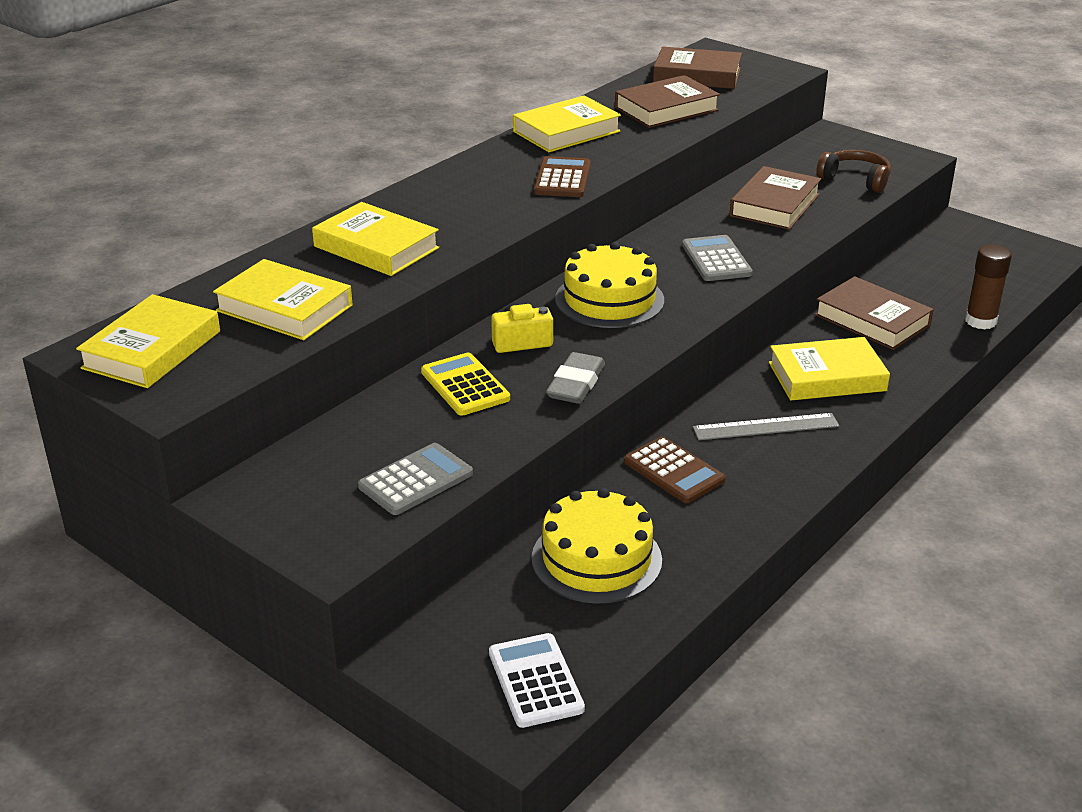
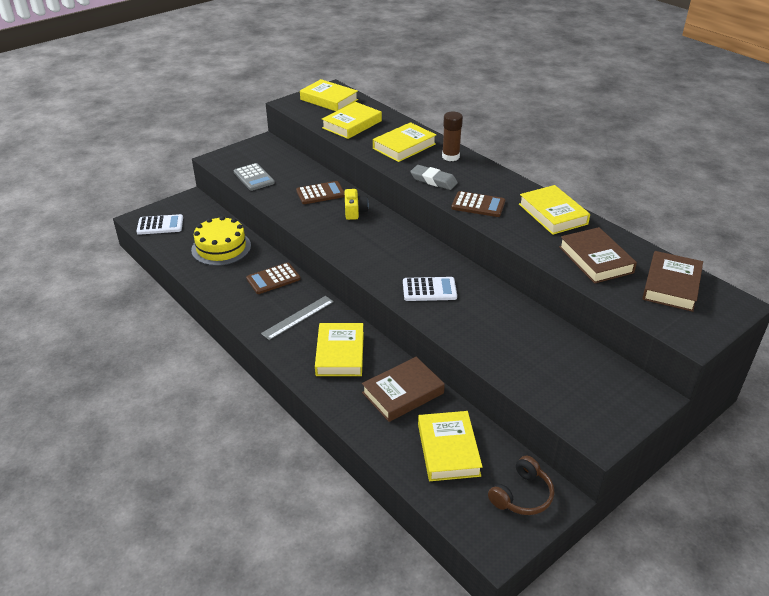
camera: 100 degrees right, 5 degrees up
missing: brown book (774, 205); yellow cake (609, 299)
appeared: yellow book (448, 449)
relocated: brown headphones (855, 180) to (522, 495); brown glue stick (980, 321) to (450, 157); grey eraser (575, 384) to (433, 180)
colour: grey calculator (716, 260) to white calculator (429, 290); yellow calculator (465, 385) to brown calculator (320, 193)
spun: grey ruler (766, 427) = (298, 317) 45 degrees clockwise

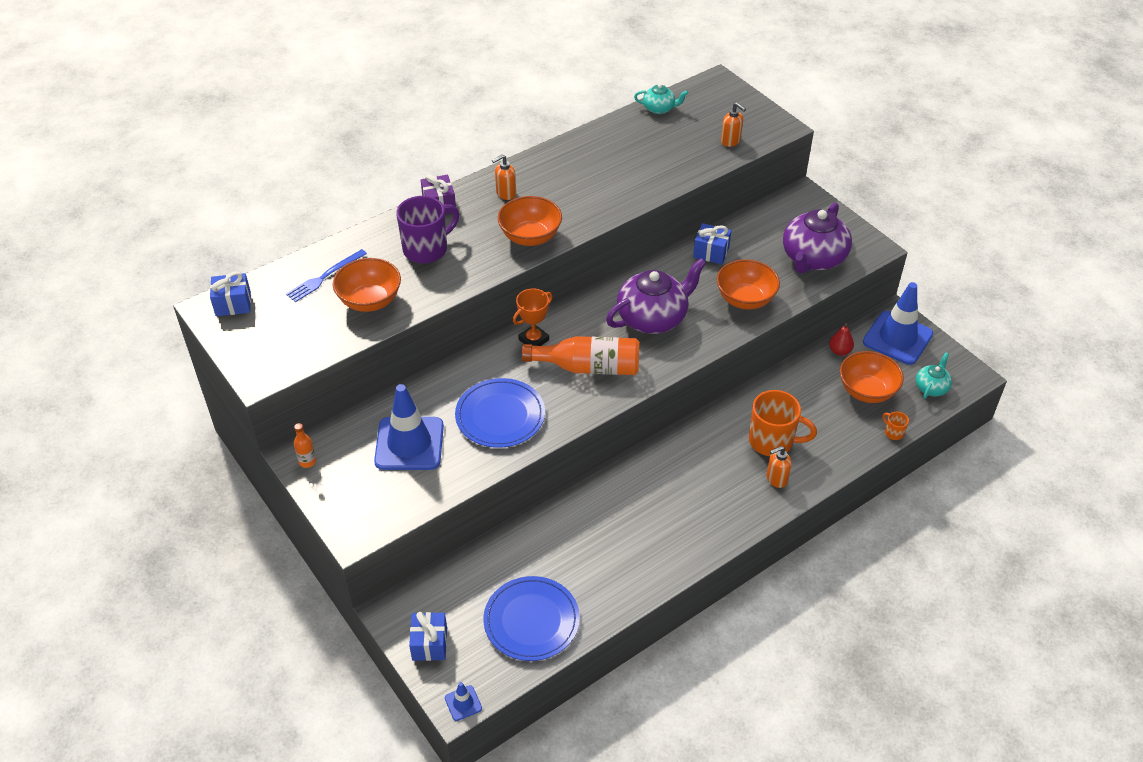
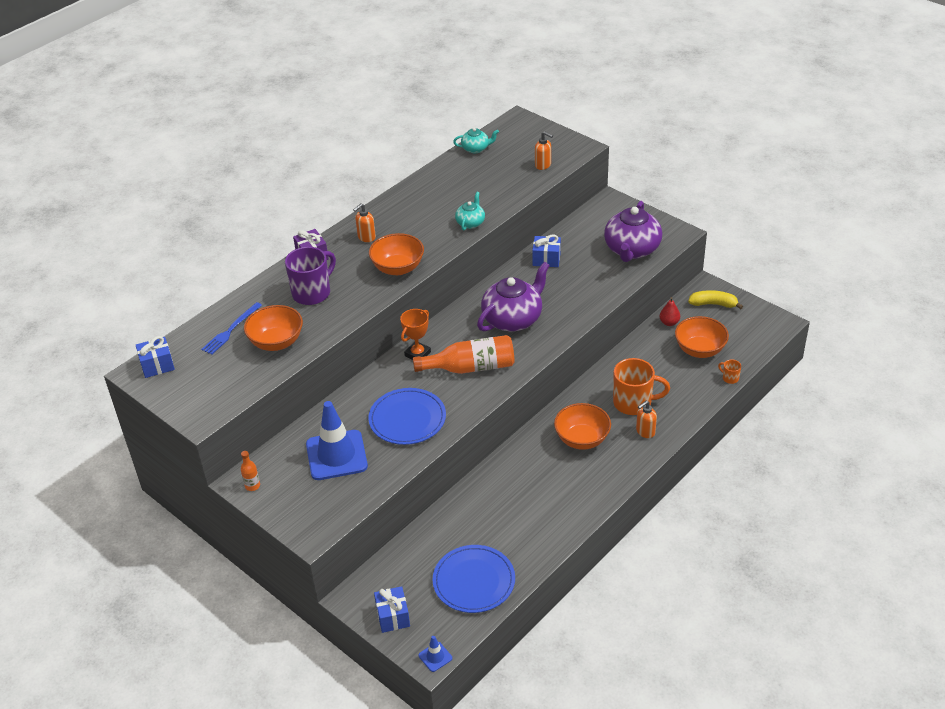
camera: 10 degrees left, 5 degrees down
relocated: orange bowl (745, 299) to (582, 439); turquoise teapot (931, 387) to (470, 223)
exchanged: blue traffic cone (897, 338) to yellow banana (713, 304)

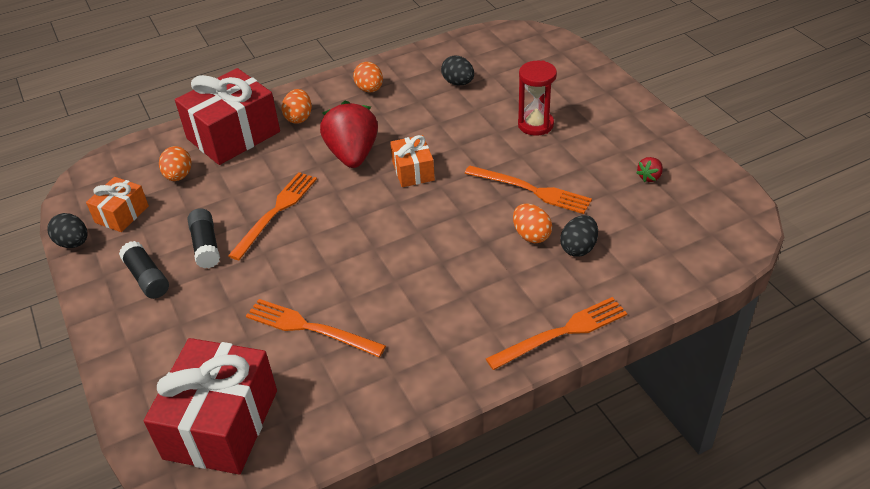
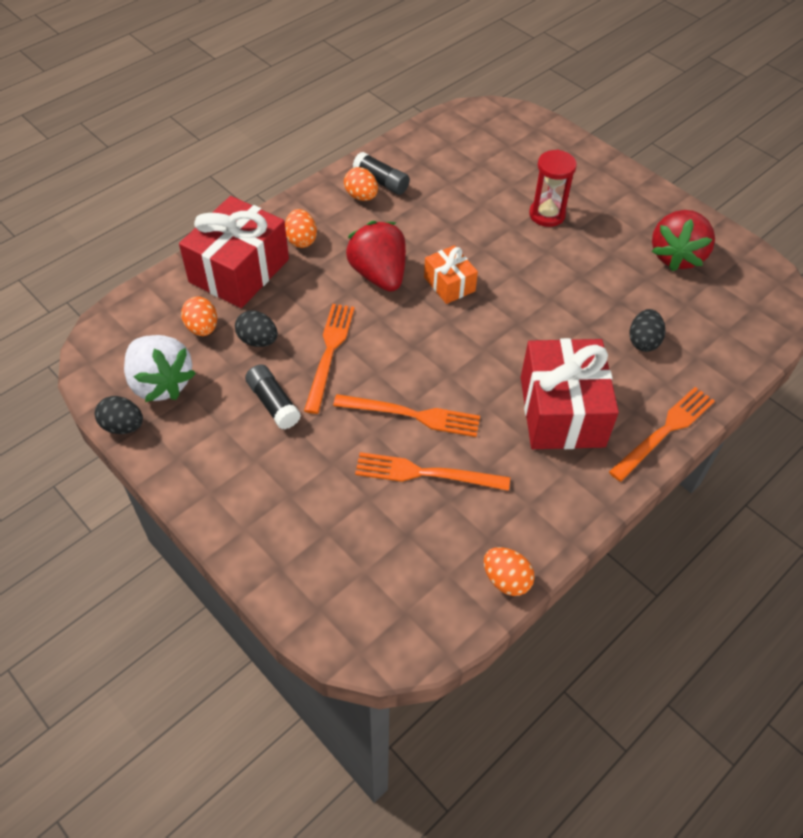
camera: 20 degrees left, 10 degrees up
relocated: black egg (458, 83) to (258, 340); orange fork (531, 190) to (412, 415); orange egg (531, 235) to (506, 580); black glue stick (147, 278) to (381, 181); red gift (221, 424) to (561, 411)
exchanged: orange gift (122, 214) to white strawberry (161, 383)
size: red strawberry (649, 177) = (676, 256) x2.37

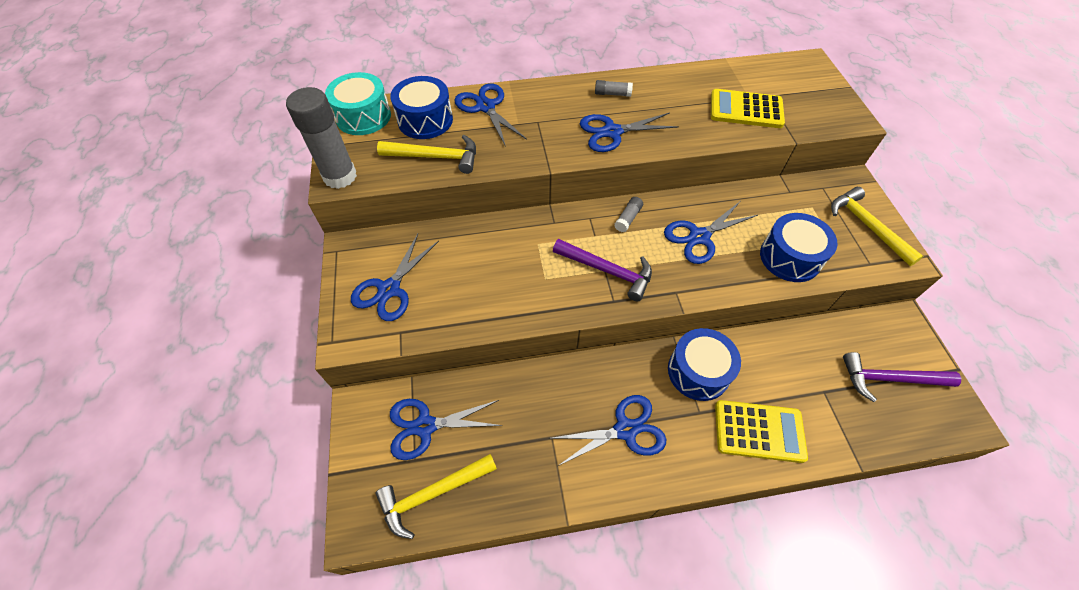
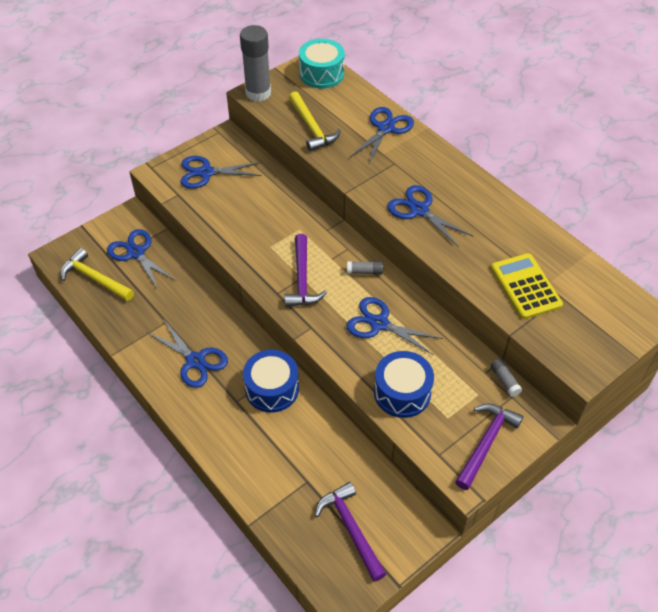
camera: 60 degrees right, 5 degrees down
missing: blue drum (425, 120); yellow calculator (759, 431)
relocated: grey glue stick (612, 94) to (504, 381)
colour: yellow hammer (867, 226) to purple hammer (486, 443)

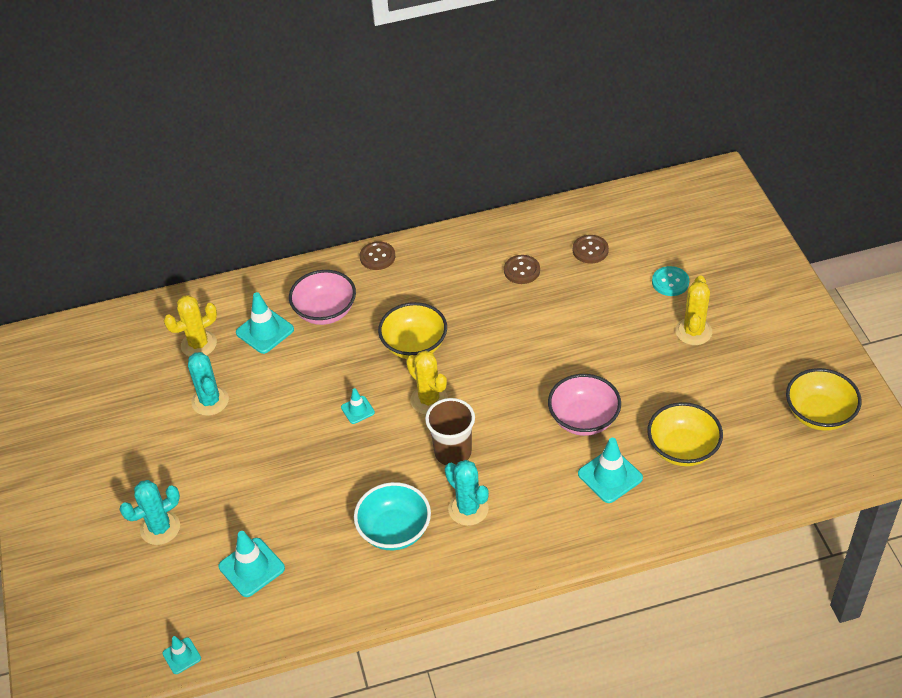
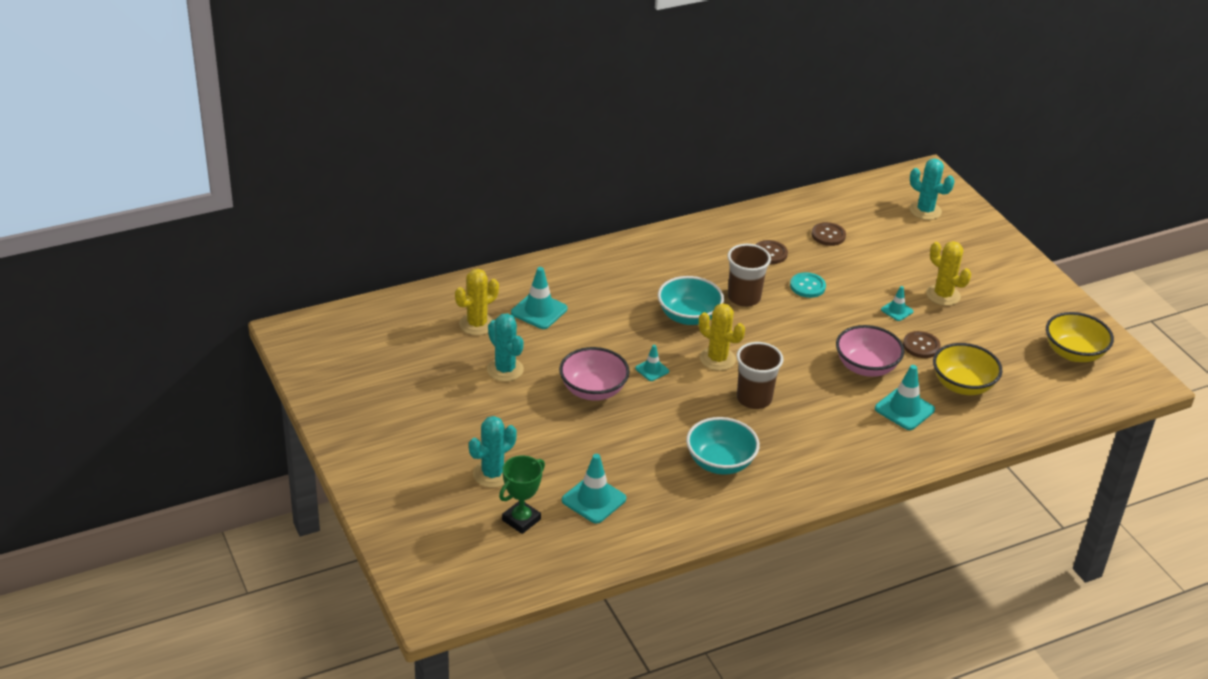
camera: 15 degrees left, 10 degrees down
appeared: brown cup (744, 298); green trophy (521, 520)
relocated: brown button (377, 257) to (921, 346); turquoise button (670, 282) to (807, 286); pink bowl (325, 312) to (593, 390); turquoise cactus (468, 509) to (925, 211); turquoise traffic cone (181, 656) to (897, 310)
colour: yellow bowl (414, 345) to turquoise bowl (688, 316)
spun: yellow cactus (693, 331) = (943, 295) 45 degrees counterclockwise

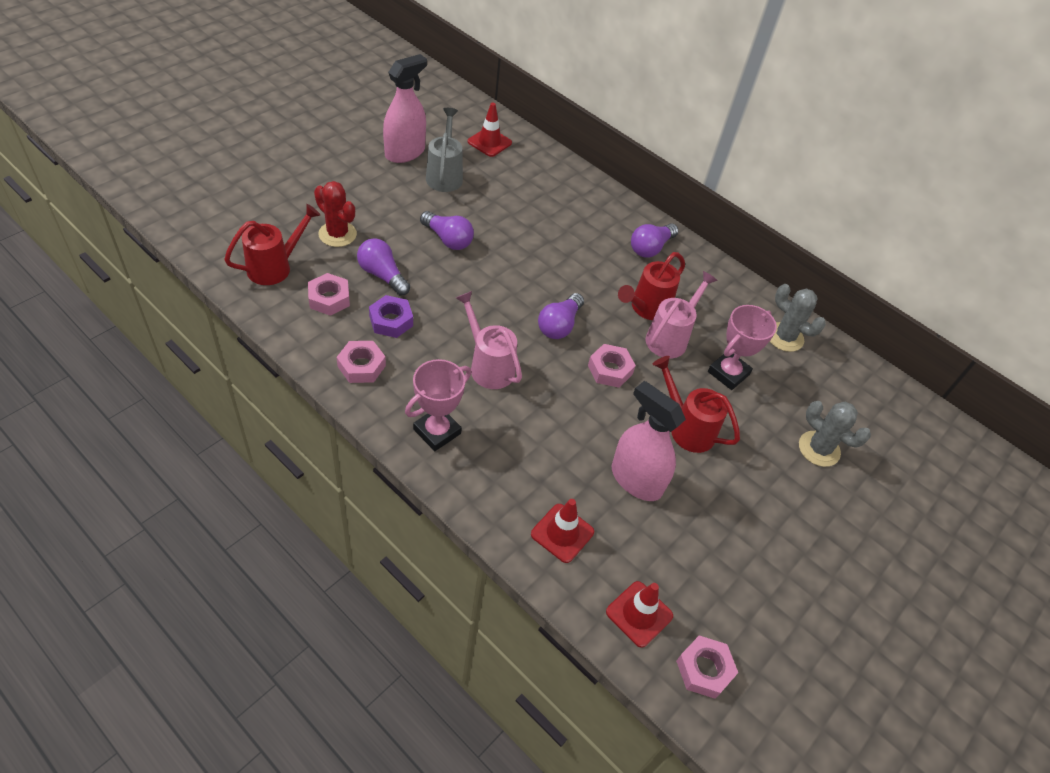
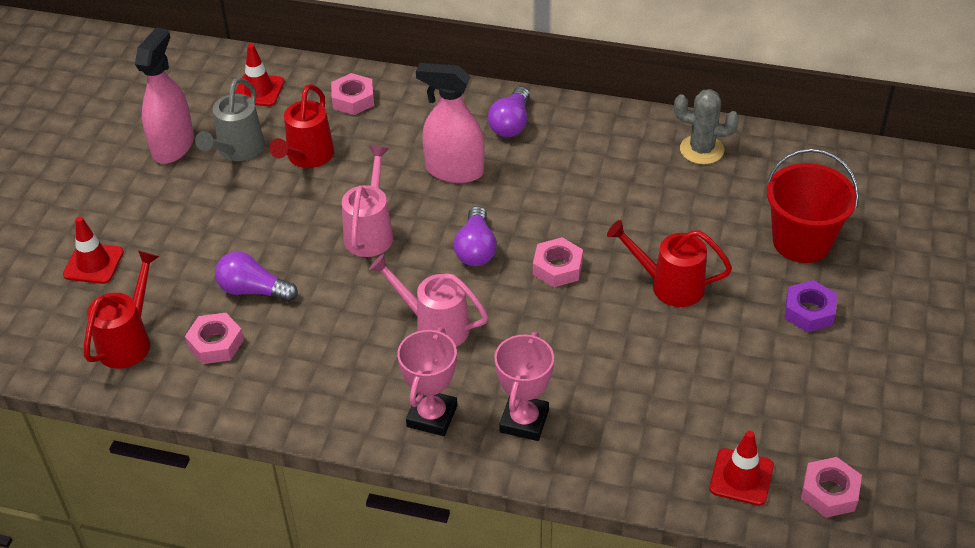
camera: 20 degrees left, 5 degrees down
missing: red cactus (337, 234); purple light bulb (448, 239)
relocated: red watering can (646, 308) to (307, 157); pink watering can (670, 338) to (370, 232); purple nut (391, 321) to (809, 311); pink trophy (728, 373) to (524, 421); pink nut (361, 366) to (353, 99); pink spray bottle (636, 480) to (454, 171); red traffic cone (562, 533) to (93, 263)
exchanged: grey cactus (819, 449) to red bucket (801, 242)
spun: grey watering can (445, 175) = (237, 150) 135 degrees counterclockwise

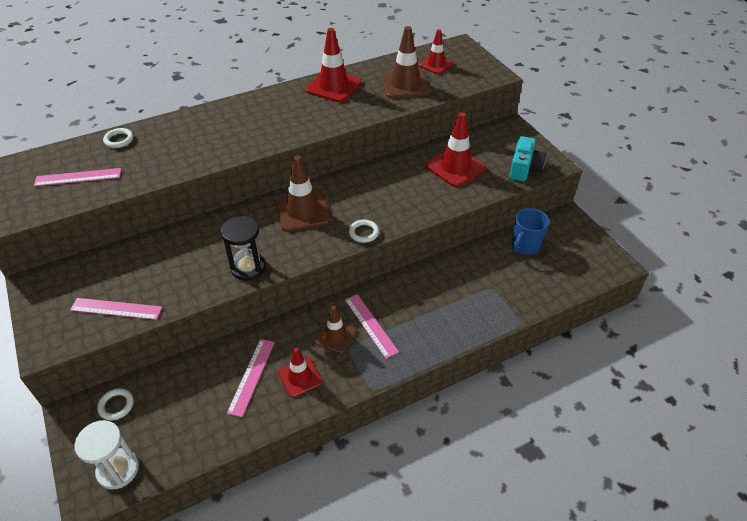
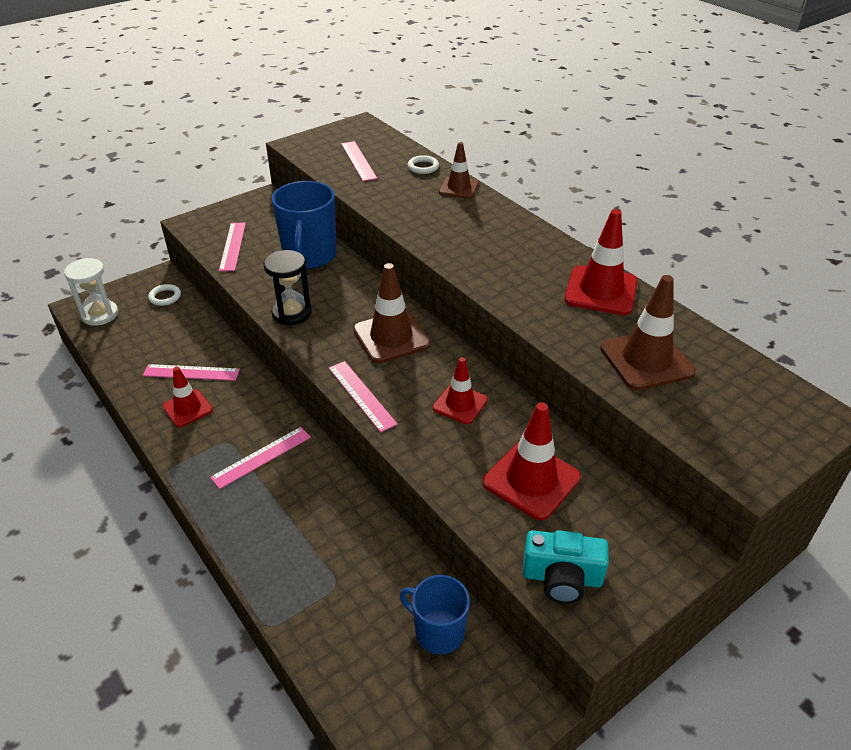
camera: 80 degrees right, 5 degrees down
appeared: blue mug (309, 256)
relocated: red traffic cone (436, 64) to (460, 404); brown traffic cone (335, 336) to (459, 188)
exchanged: white ring (363, 233) to pink ruler (361, 395)

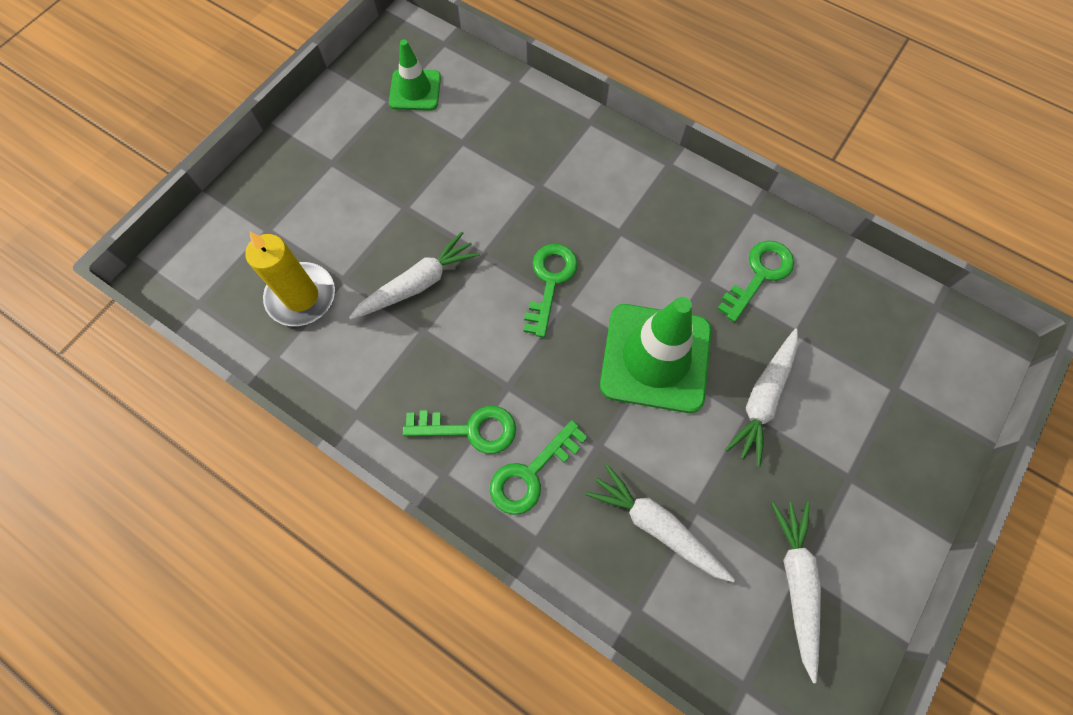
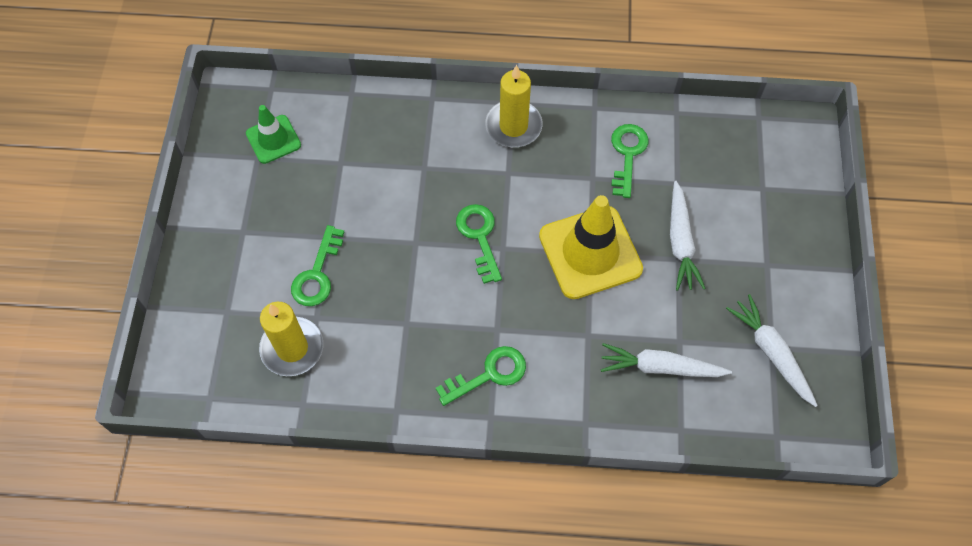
camera: 30 degrees left, 5 degrees down
missing: white carrot (418, 283)
appeared: yellow candle (513, 126)
relocated: green key (531, 474) to (317, 274)
colour: green traffic cone (655, 358) to yellow traffic cone (590, 252)

